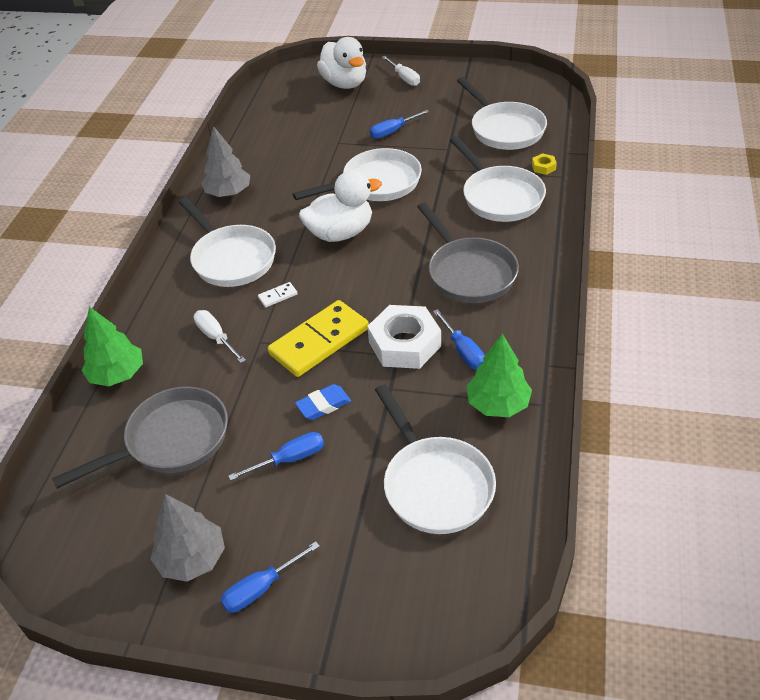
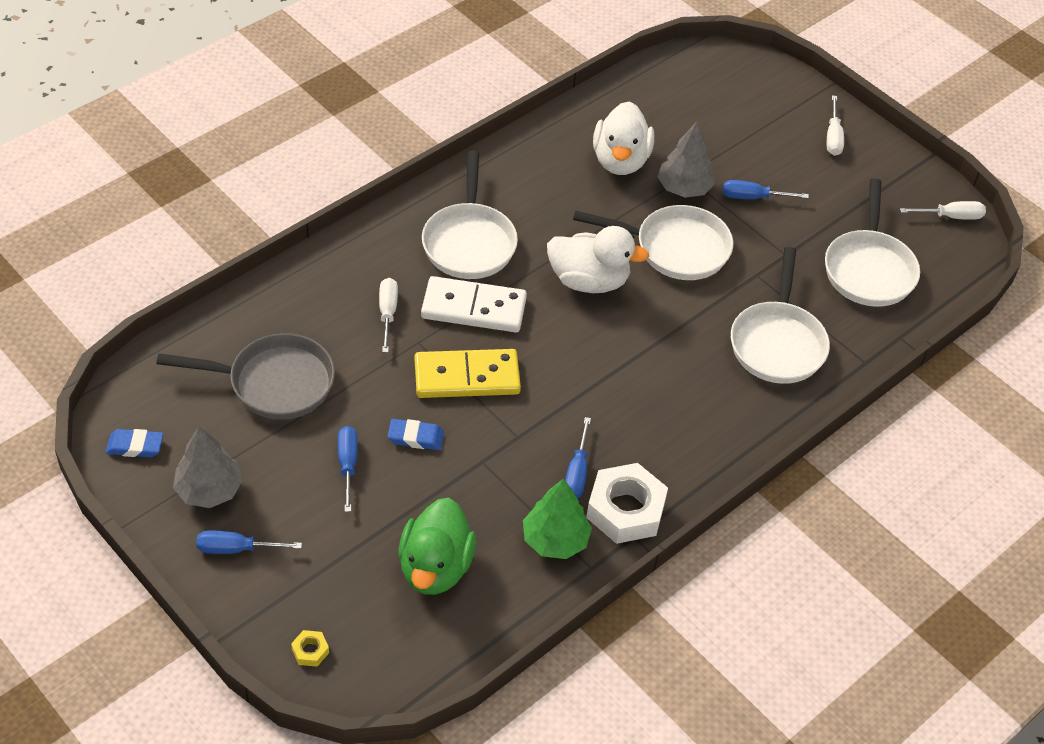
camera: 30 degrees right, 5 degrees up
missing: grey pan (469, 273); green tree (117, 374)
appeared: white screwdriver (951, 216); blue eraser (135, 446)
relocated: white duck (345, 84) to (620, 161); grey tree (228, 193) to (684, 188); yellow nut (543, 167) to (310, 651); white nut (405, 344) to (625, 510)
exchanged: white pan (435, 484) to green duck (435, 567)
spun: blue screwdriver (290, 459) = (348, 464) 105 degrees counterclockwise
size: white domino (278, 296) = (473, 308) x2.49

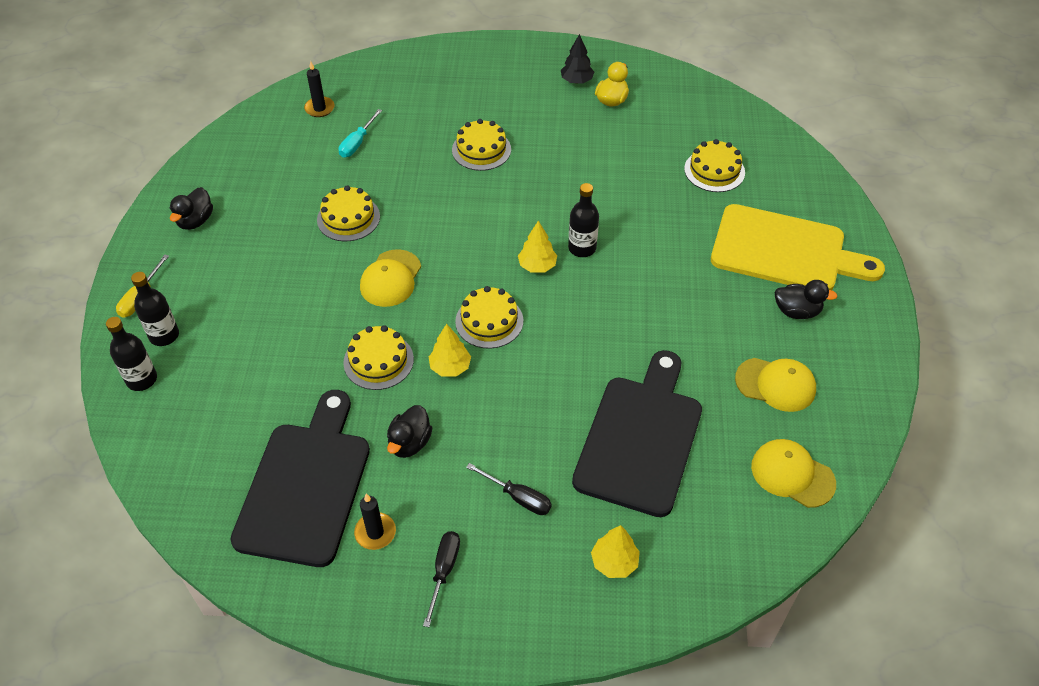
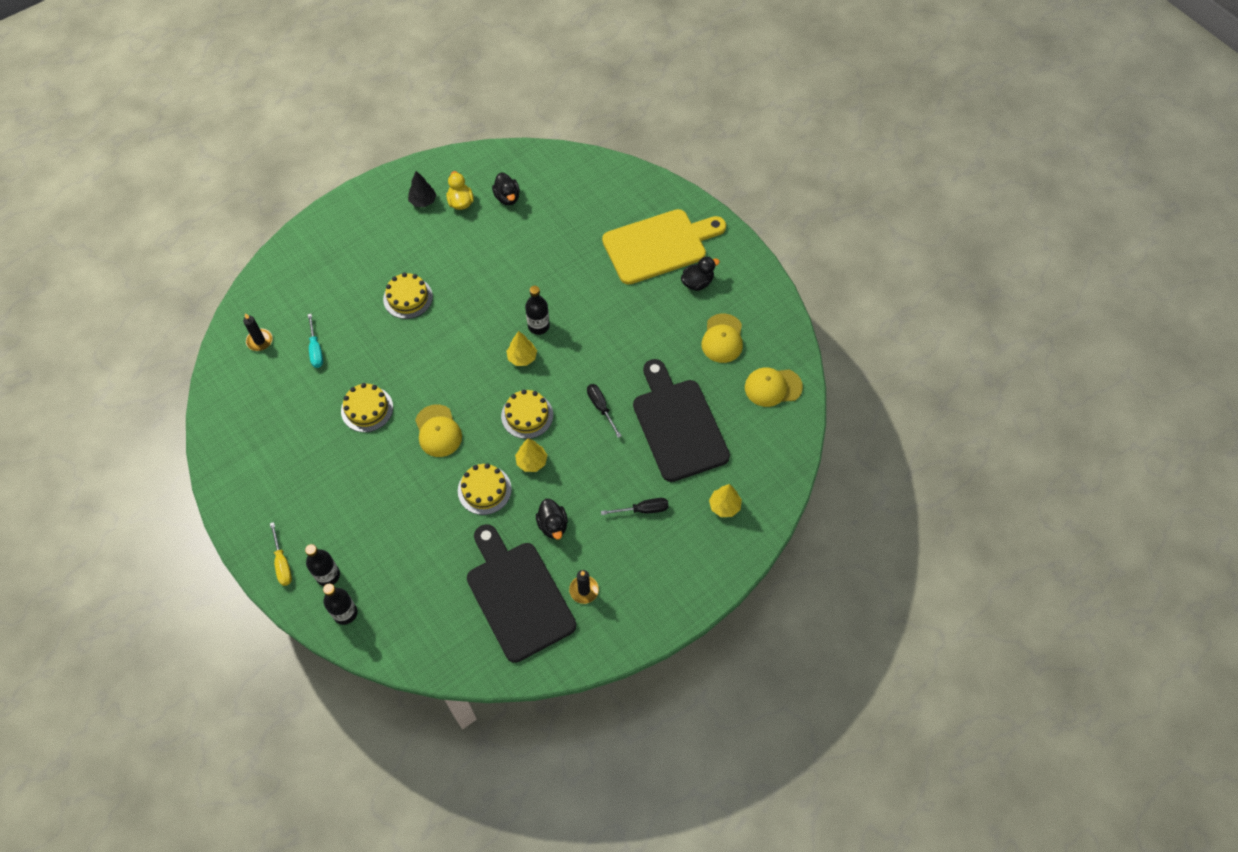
camera: 40 degrees left, 10 degrees up
missing: yellow cake (714, 170)
relocated: black duck (195, 221) to (507, 197); black screwdriver (444, 571) to (601, 407)
spun: yellow cap (775, 384) = (722, 338) 120 degrees clockwise

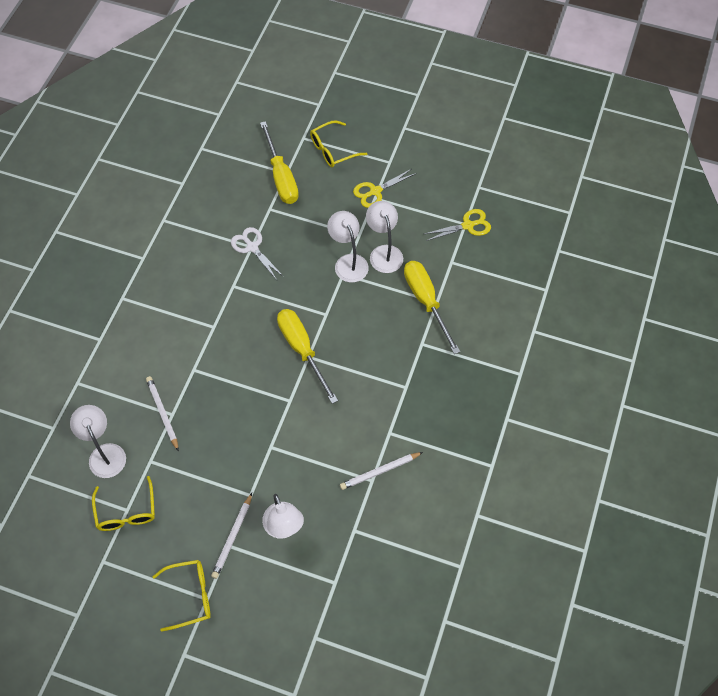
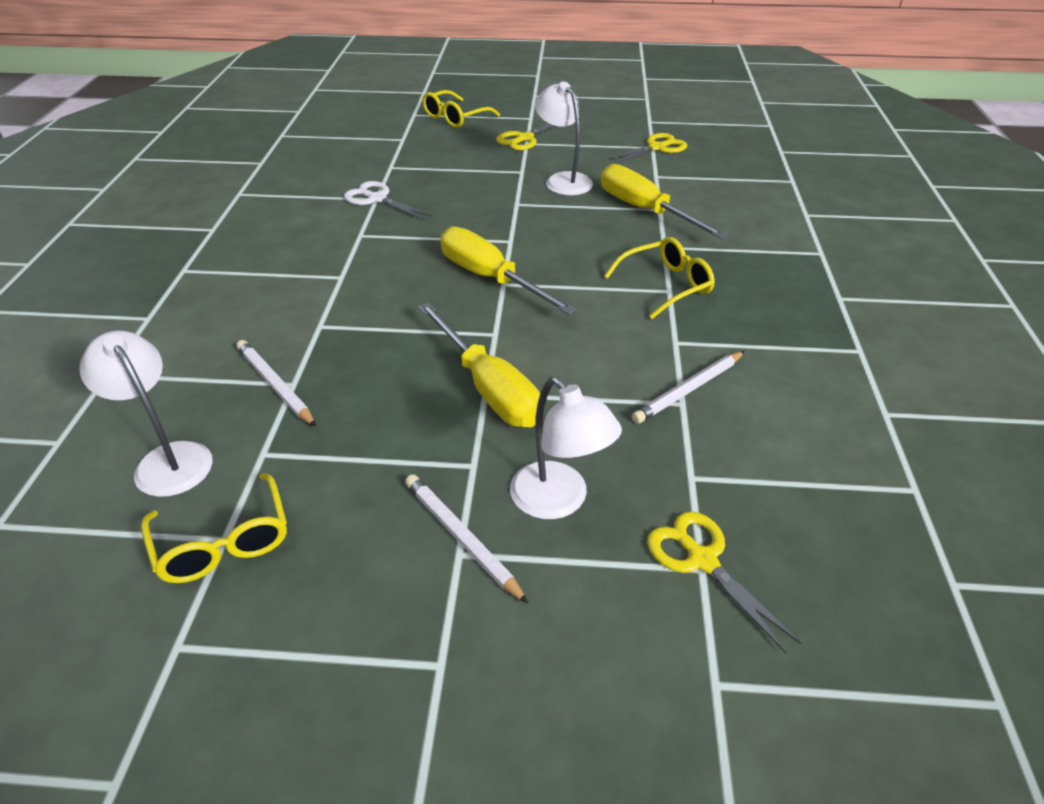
camera: 15 degrees left, 20 degrees down
missing: white lamp (348, 262)
appeared: yellow scissors (702, 560)
relocated: yellow screwdriver (281, 177) to (488, 388); yellow glasses (189, 596) to (665, 285)
spun: white pencil (232, 537) = (461, 538) 135 degrees clockwise

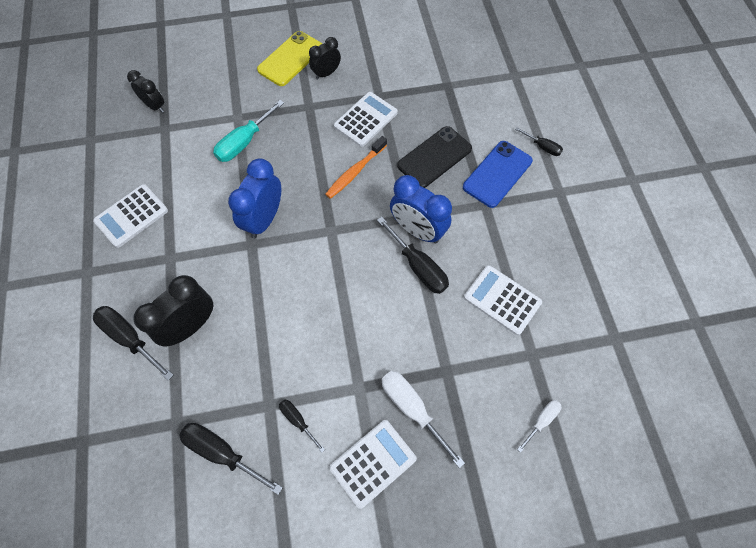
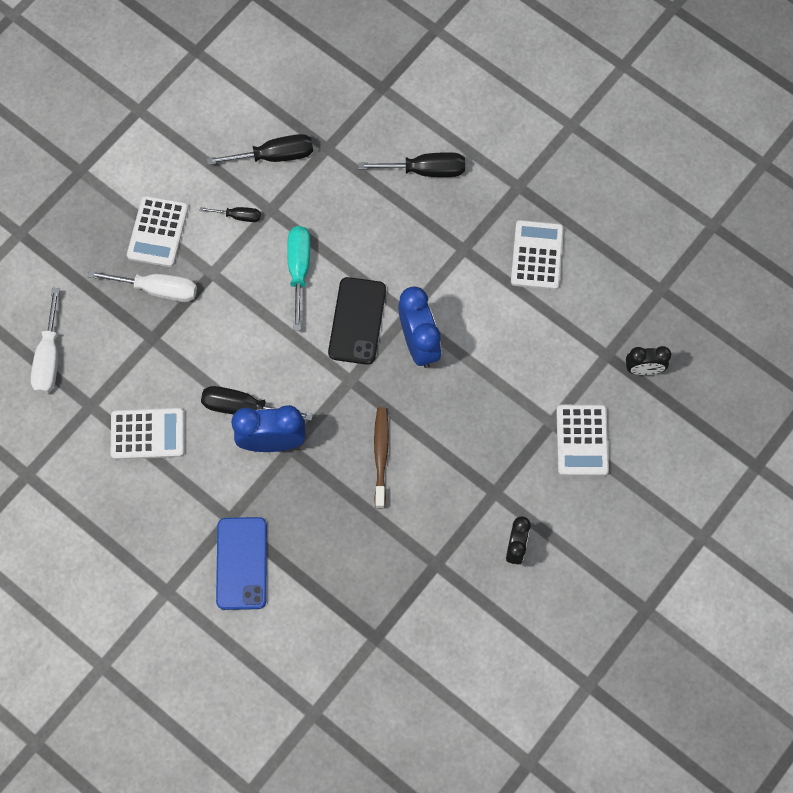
camera: 140 degrees right, 5 degrees up
missing: yellow phone (290, 59); black screwdriver (542, 147); black clock (191, 326)
relocated: white calculator (365, 119) to (582, 440); turquoise screwdriver (244, 142) to (299, 270); black phone (434, 157) to (357, 321)
colour: orange toothbrush (355, 172) to brown toothbrush (381, 455)
size: white screwdriver (541, 421) = (49, 357) x1.76

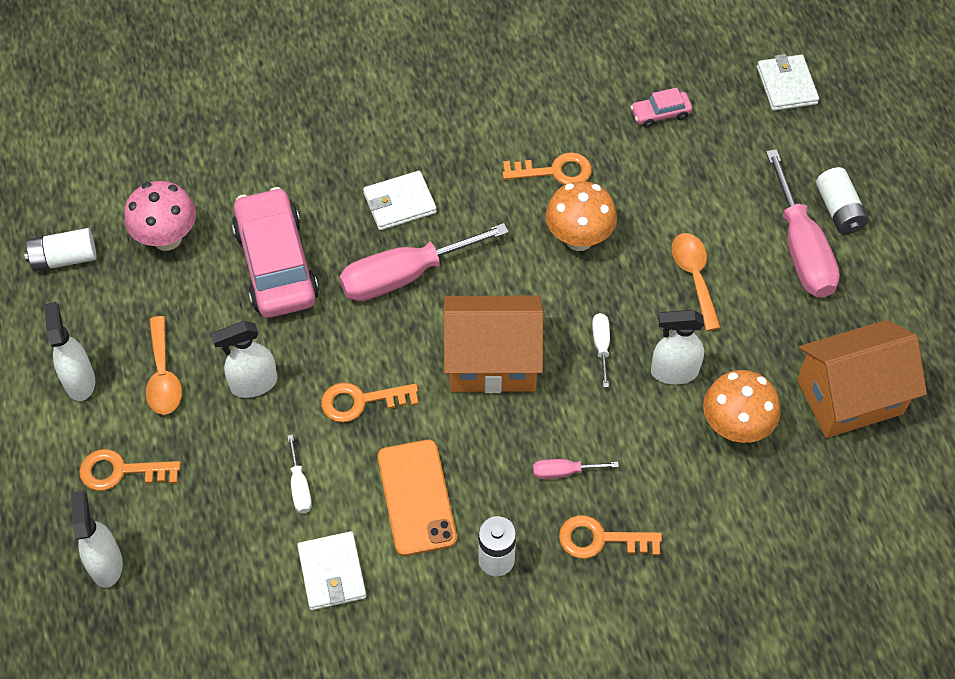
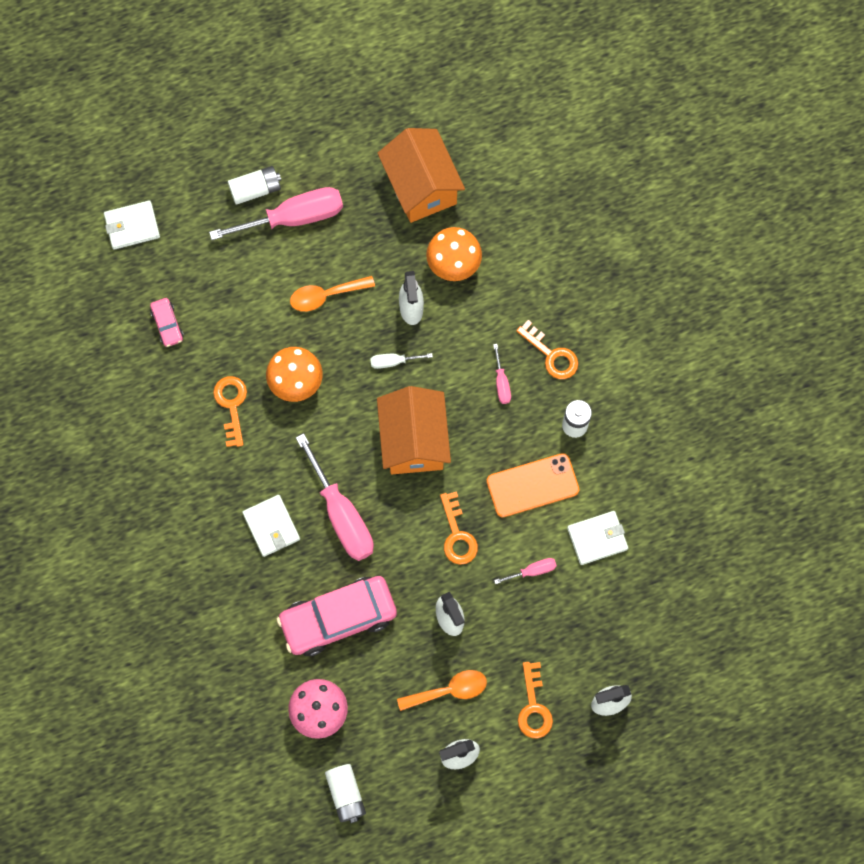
camera: 95 degrees left, 15 degrees up
colour: white screwdriver (299, 486) to pink screwdriver (532, 571)
spun: orange key (601, 539) = (551, 355) 45 degrees counterclockwise

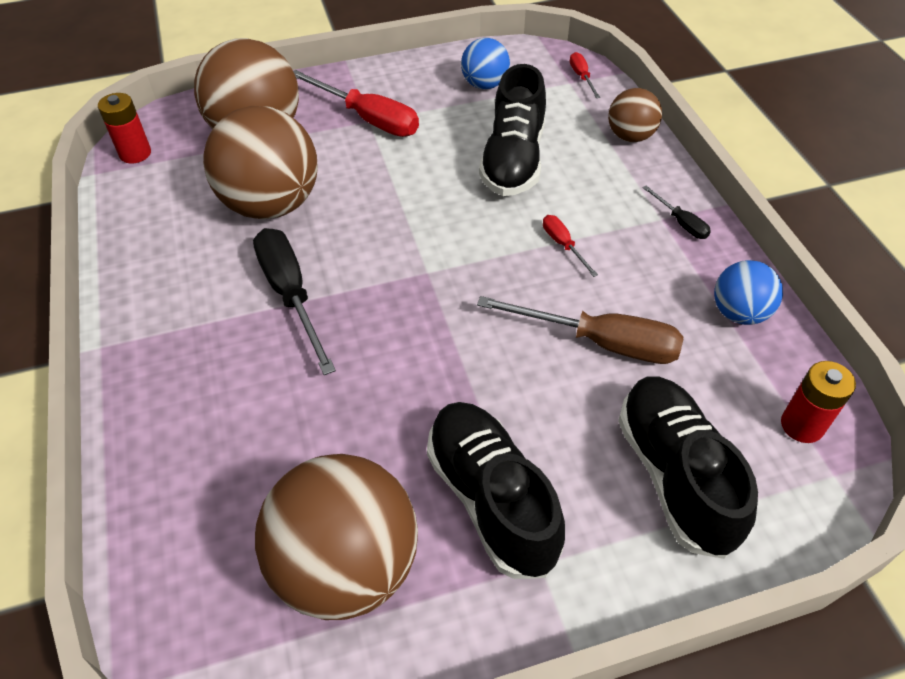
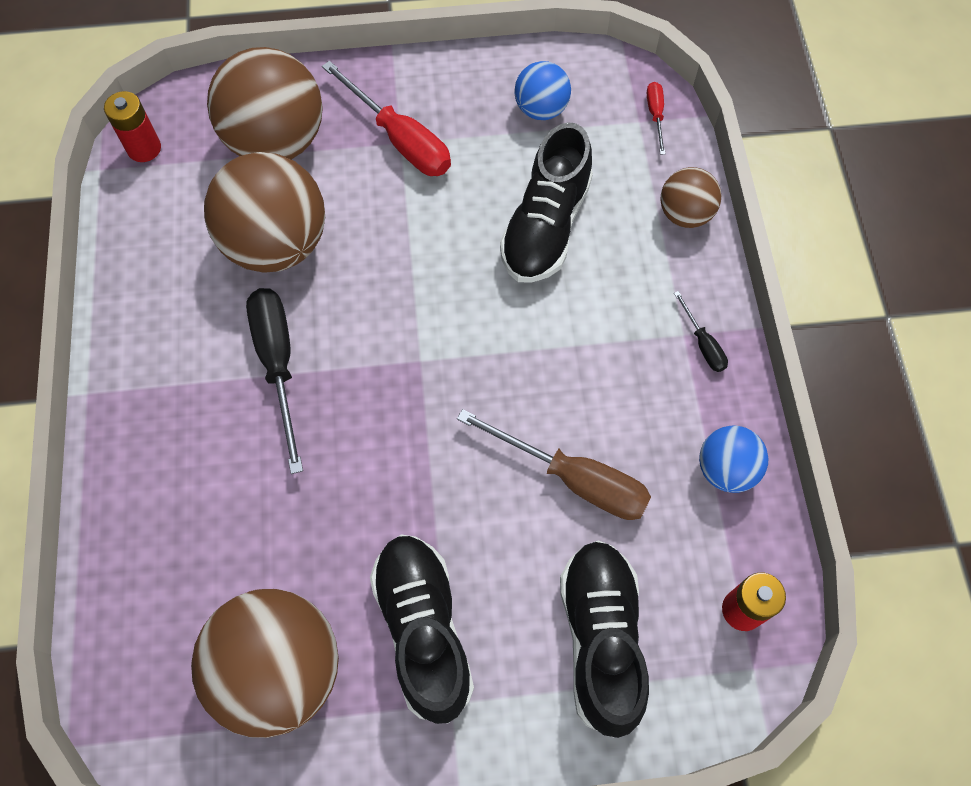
camera: 10 degrees right, 15 degrees up
missing: red screwdriver (563, 245)

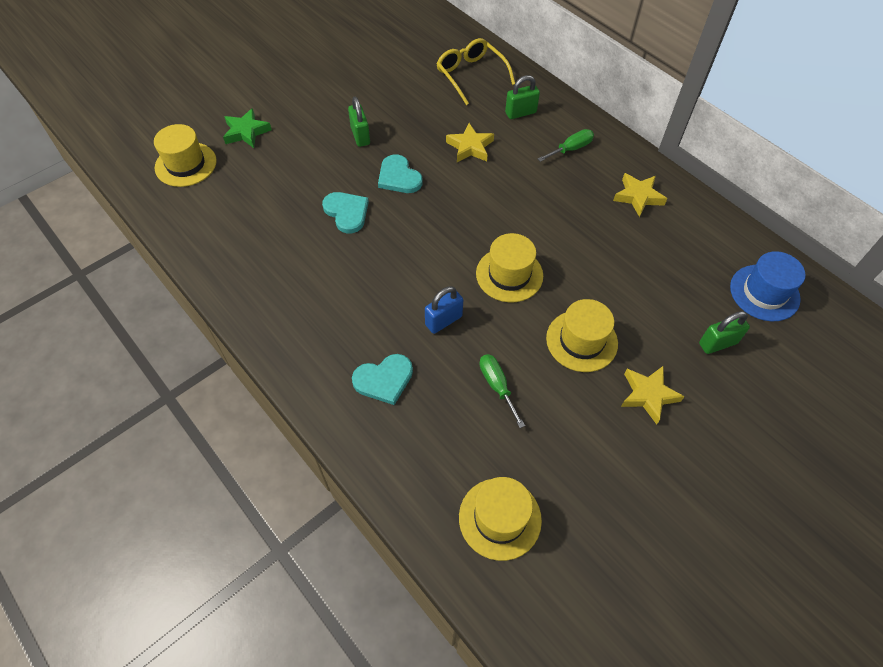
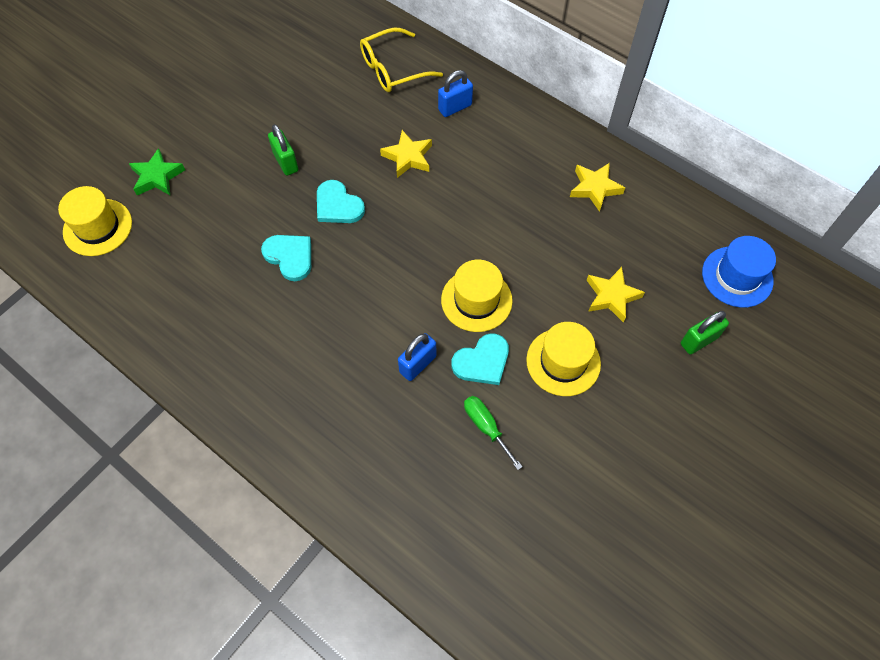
camera: 10 degrees left, 5 degrees up
missing: green screwdriver (571, 149); yellow hat (500, 518)
relocated: turquoise heart (384, 380) to (482, 361); yellow star (648, 395) to (611, 296)
colour: green padlock (520, 113) to blue padlock (455, 107)
spun: yellow glasses (471, 75) = (393, 69) 75 degrees counterclockwise

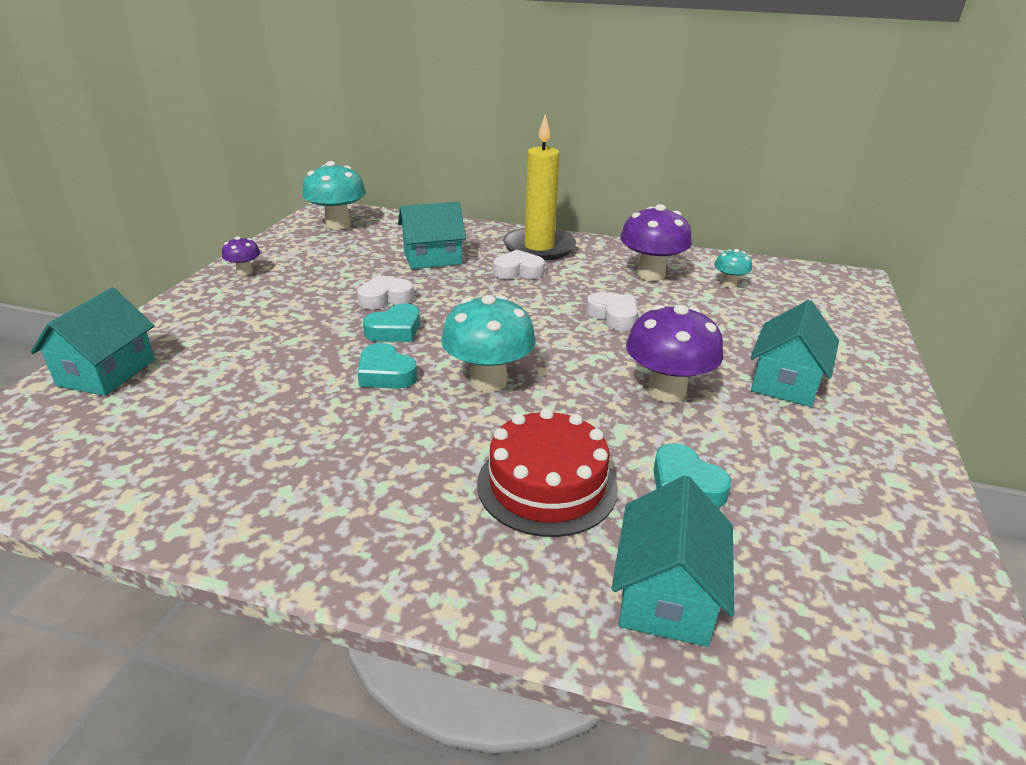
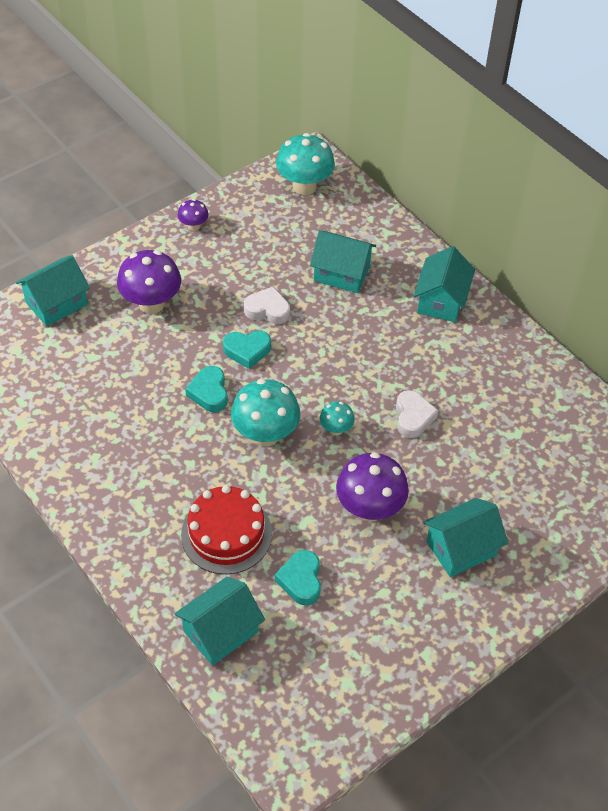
camera: 35 degrees right, 20 degrees up
missing: white heart (518, 271)
relocated: purple mushroom (650, 274) to (151, 303); turquoise mushroom (729, 284) to (336, 429)
exchanged: yellow candle (539, 248) to turquoise house (441, 300)

